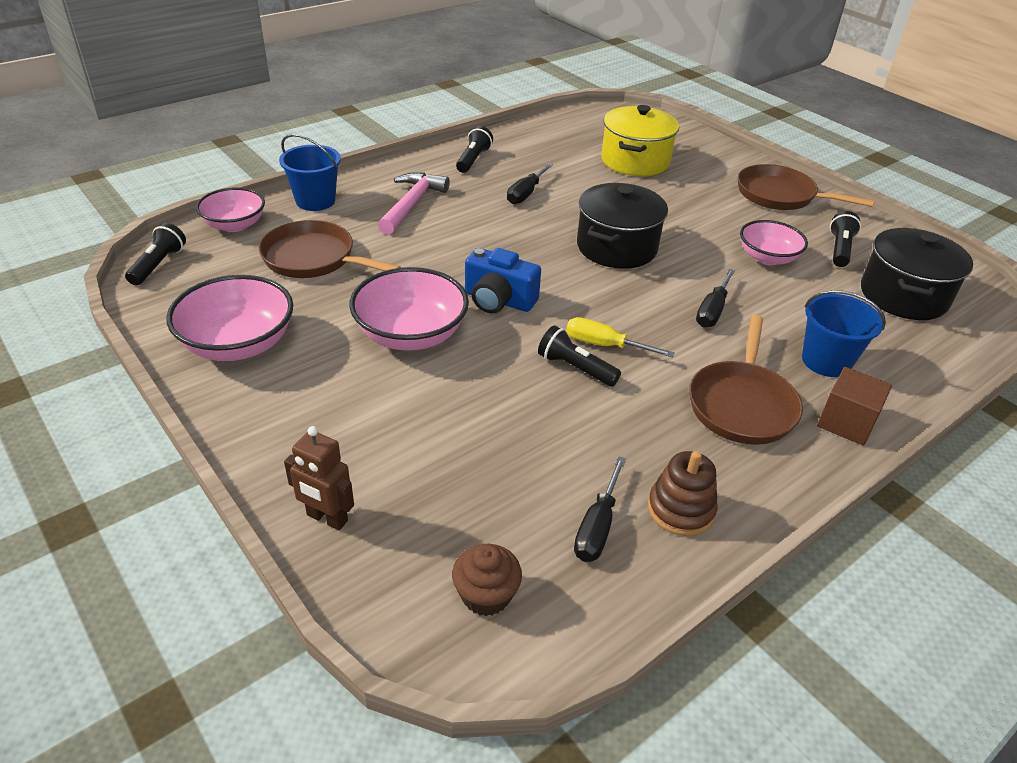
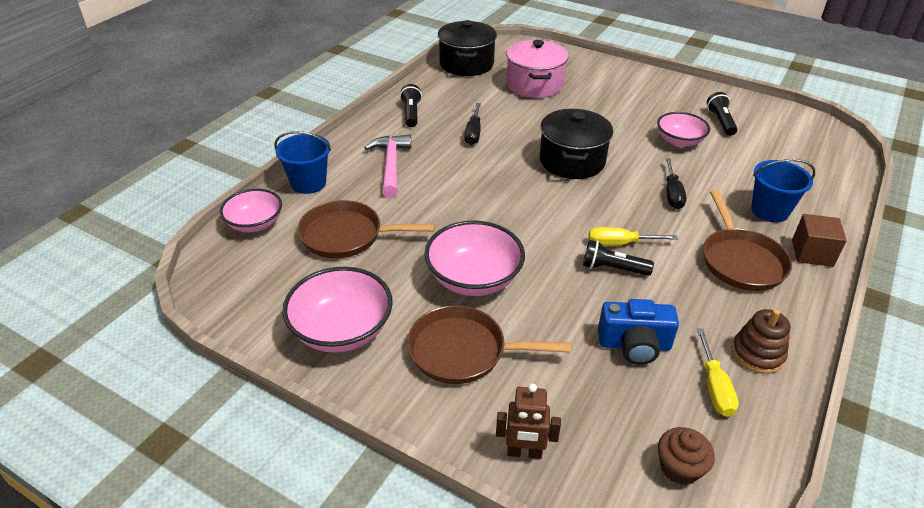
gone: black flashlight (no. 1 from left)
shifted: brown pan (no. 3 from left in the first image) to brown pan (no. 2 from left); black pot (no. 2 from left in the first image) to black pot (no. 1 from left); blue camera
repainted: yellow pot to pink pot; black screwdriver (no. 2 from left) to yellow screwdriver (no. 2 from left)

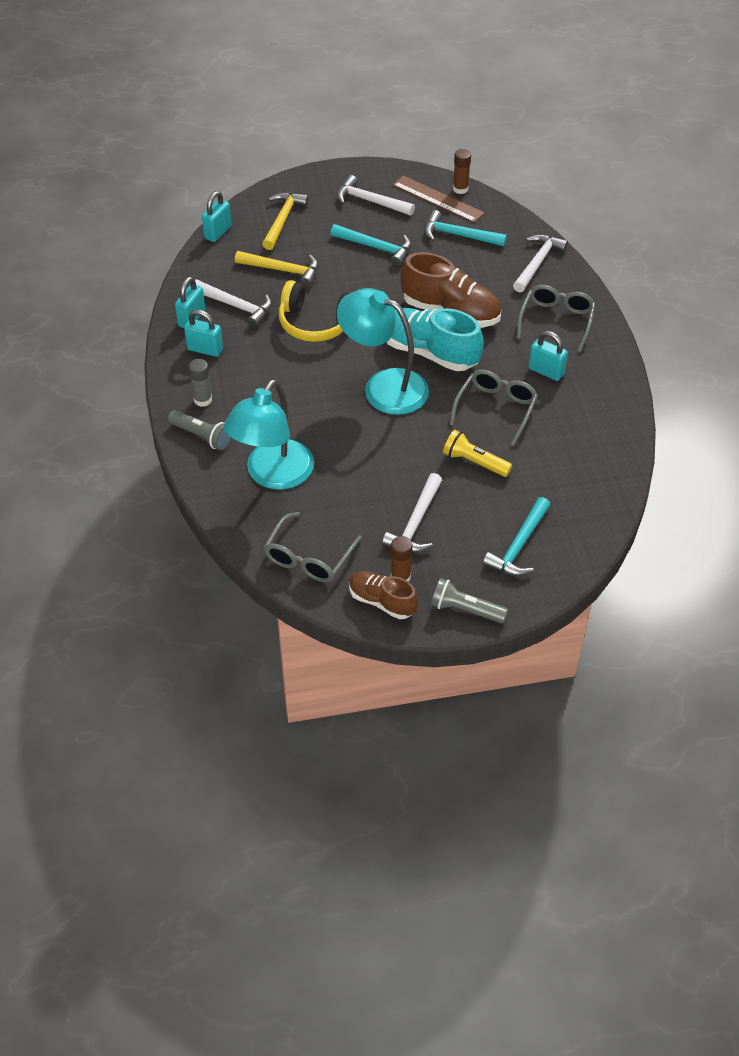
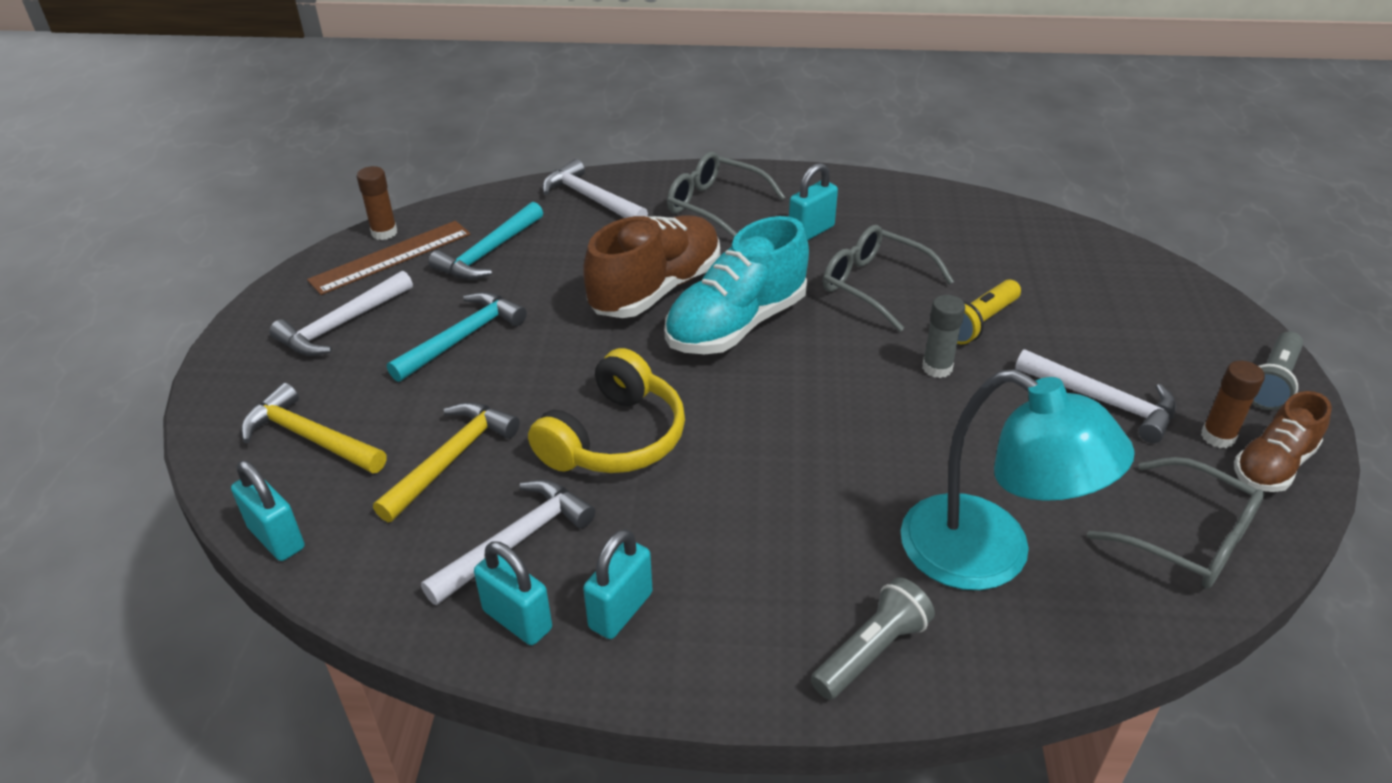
gone: turquoise lamp (no. 2 from left); turquoise hammer (no. 3 from left)
shifted: grey glue stick

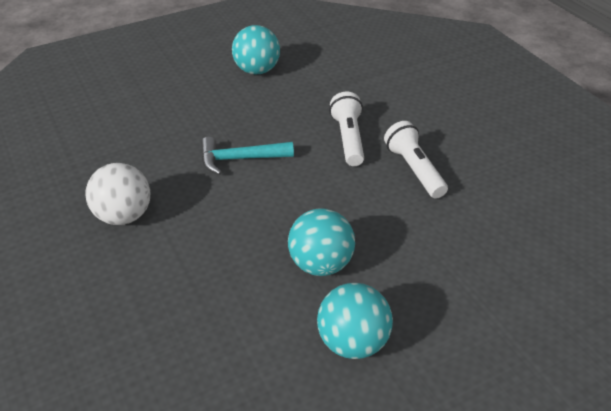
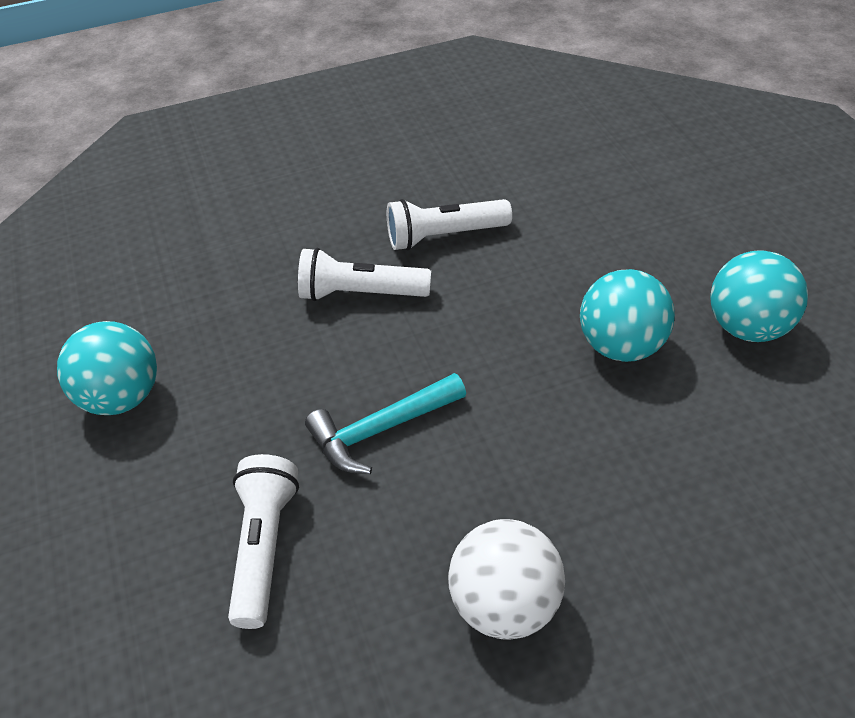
new: white flashlight (no. 1 from left)
rotated: turquoise hammer 60 degrees clockwise

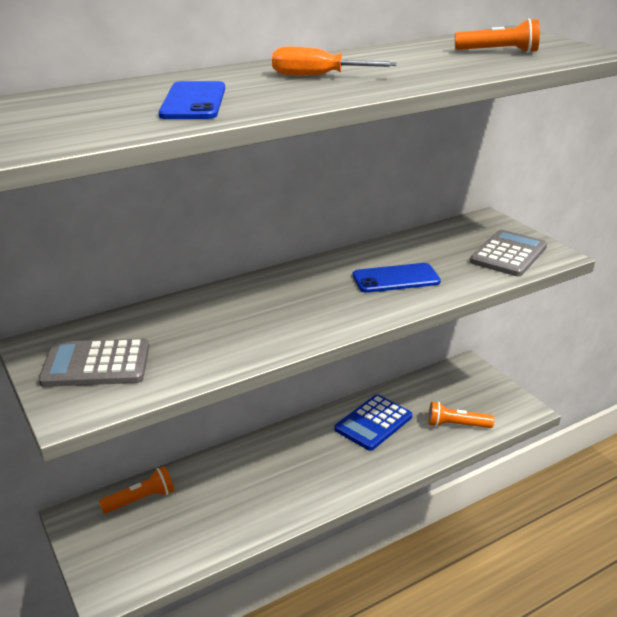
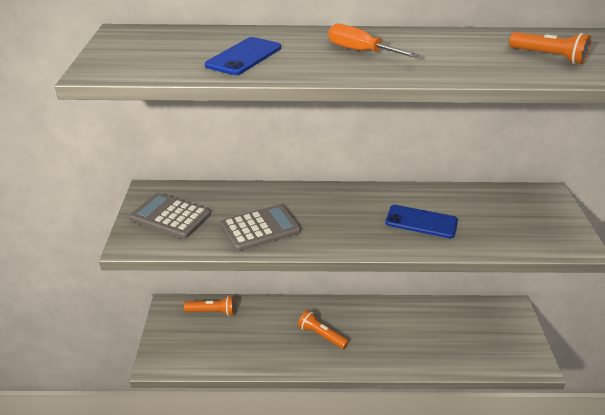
gone: blue calculator
shifted: grey calculator (no. 2 from left); orange flashlight (no. 2 from left)

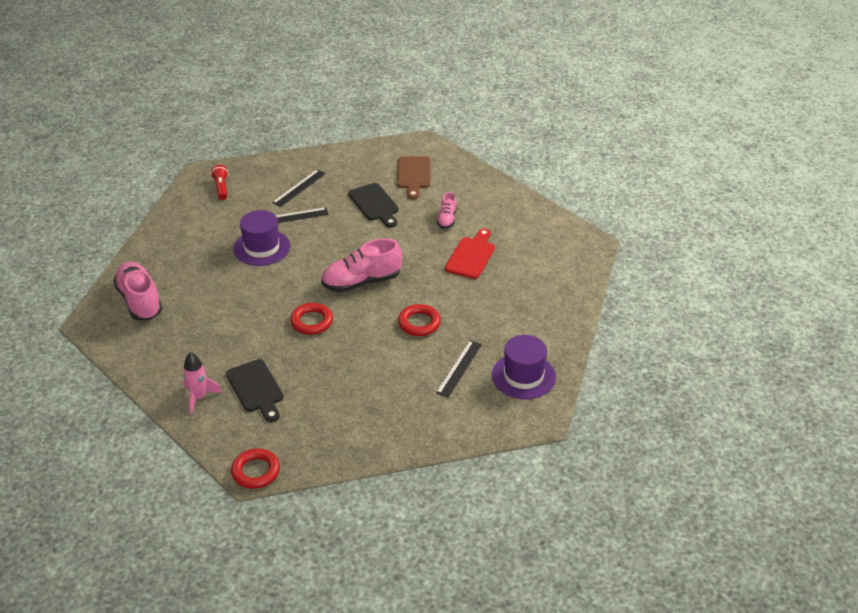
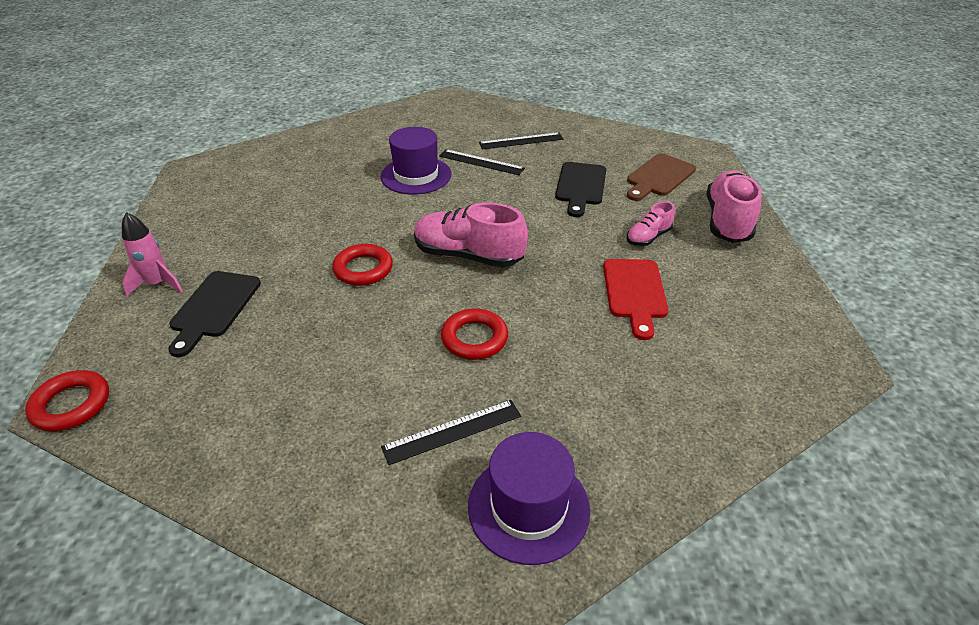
gone: red flashlight
shifted: pink shoe (no. 1 from left in the first image) to pink shoe (no. 3 from left)
rotated: red cutting board 120 degrees clockwise

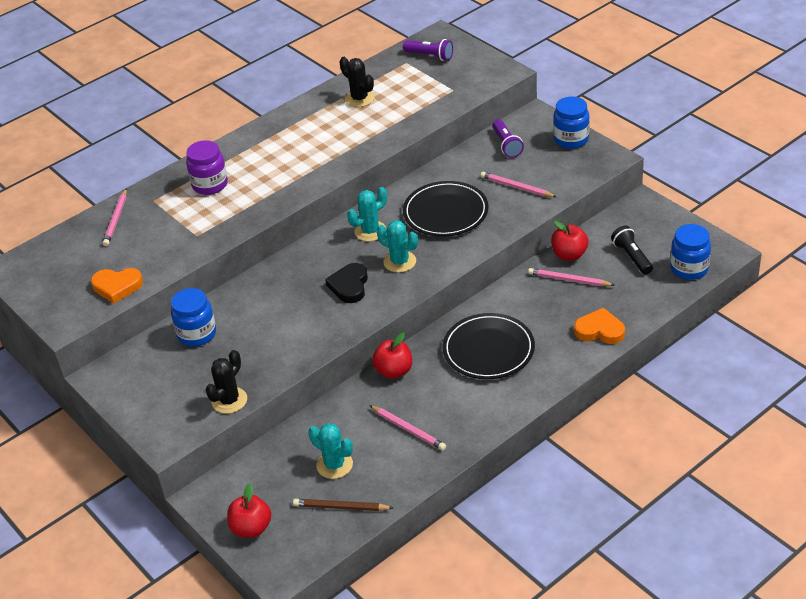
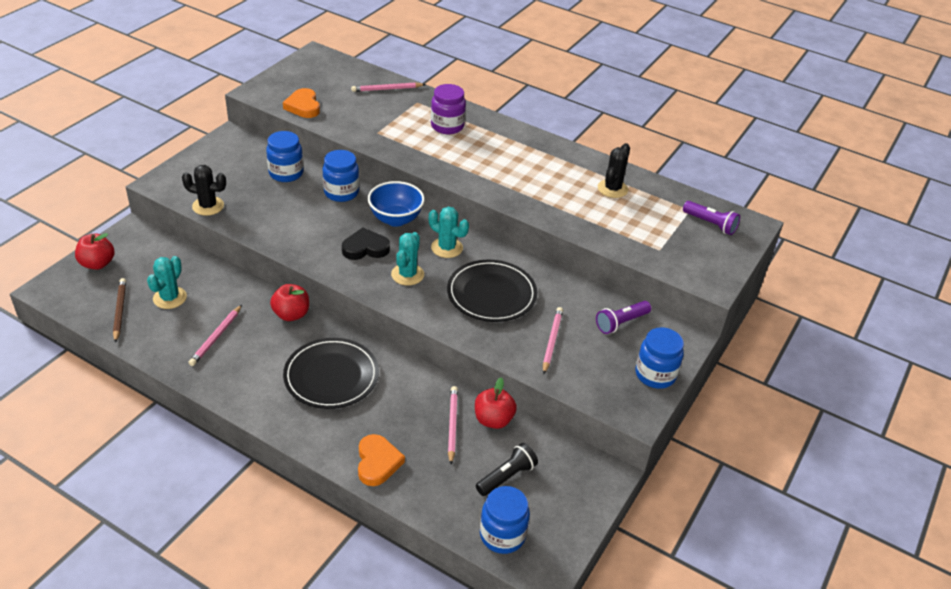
new: blue jar (no. 2 from left); blue bowl
rotated: purple flashlight (no. 1 from left in the first image) 60 degrees counterclockwise

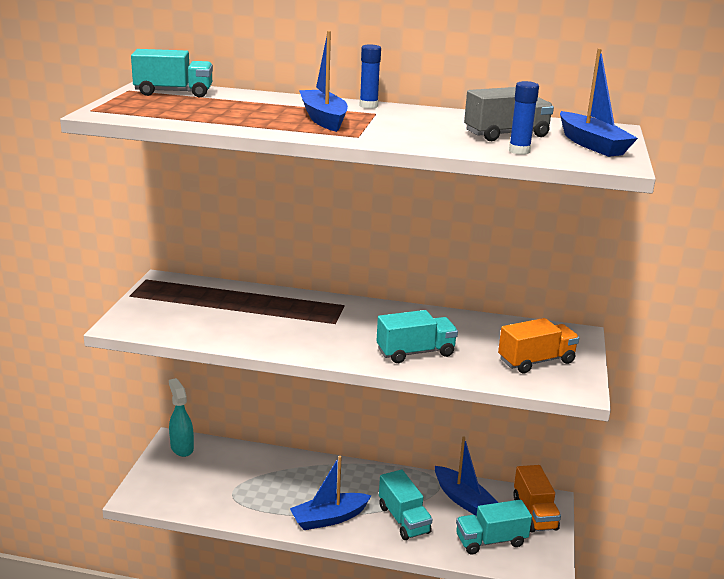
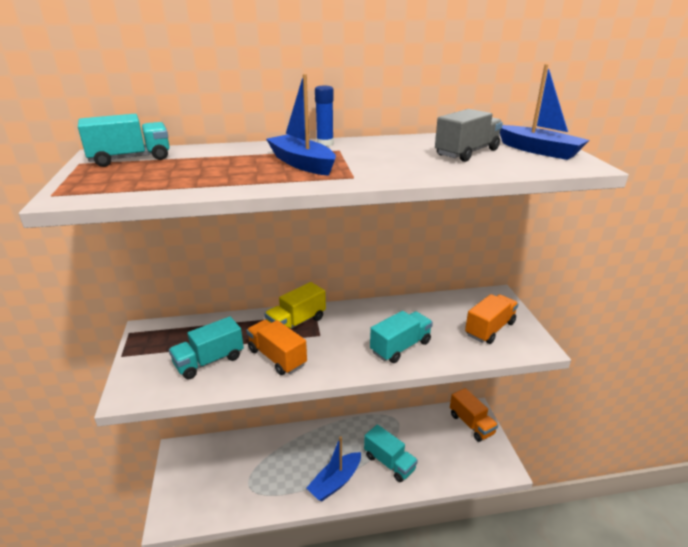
gone: turquoise spray bottle; blue boat (no. 3 from left); blue glue stick (no. 2 from left)
new: orange truck (no. 1 from left); yellow truck
shifted: turquoise truck (no. 4 from left in the first image) to turquoise truck (no. 2 from left)

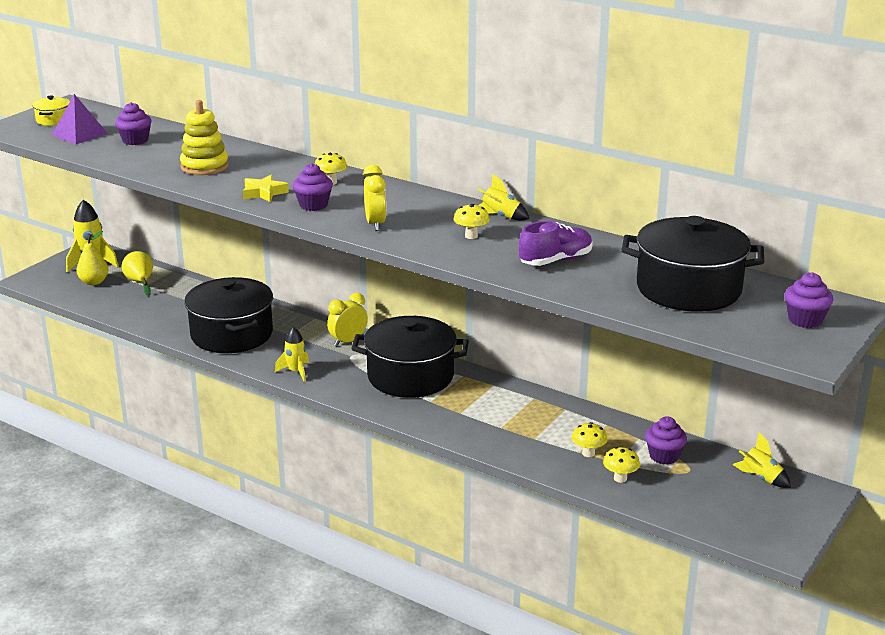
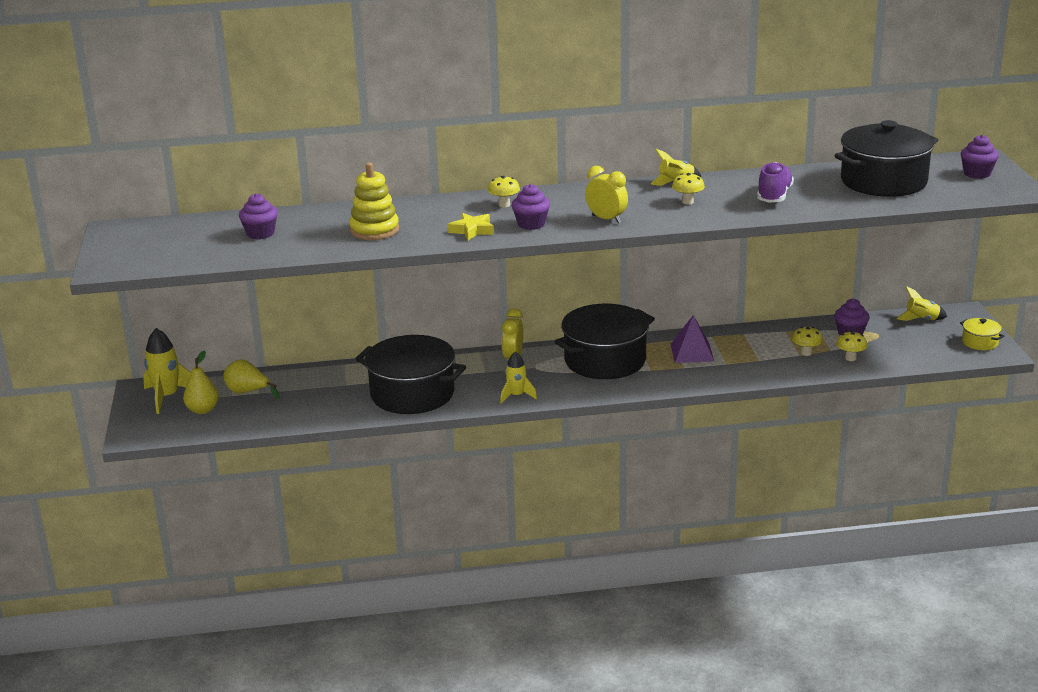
shifted: purple pyramid; yellow pot

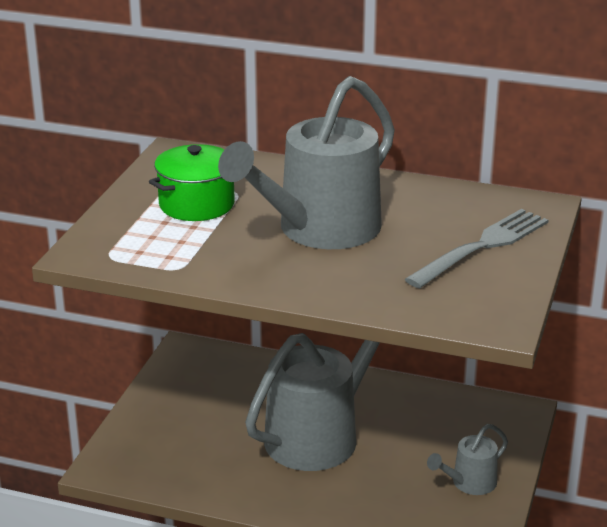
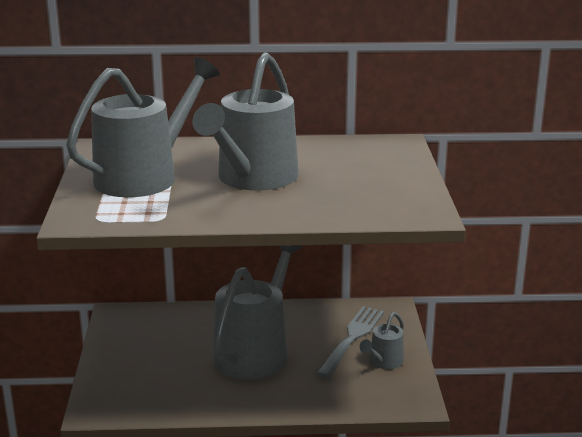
shifted: grey fork
swapped: green pot to grey watering can (no. 1 from left)

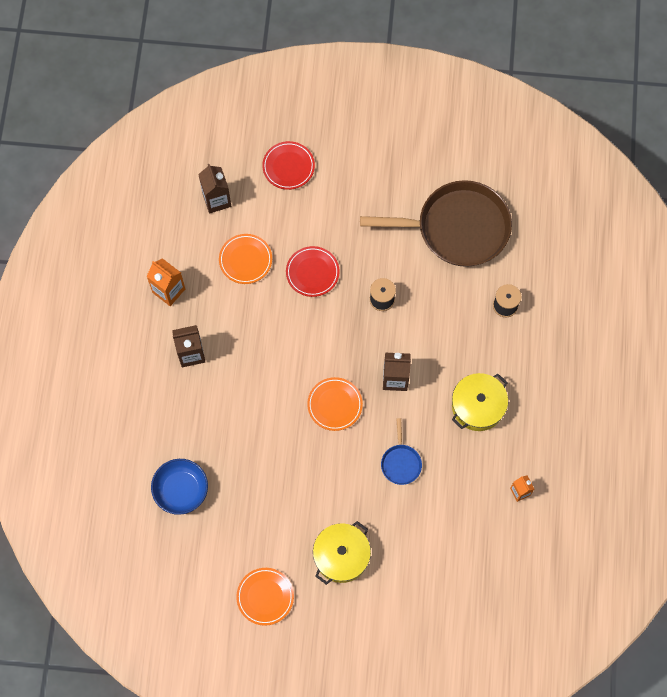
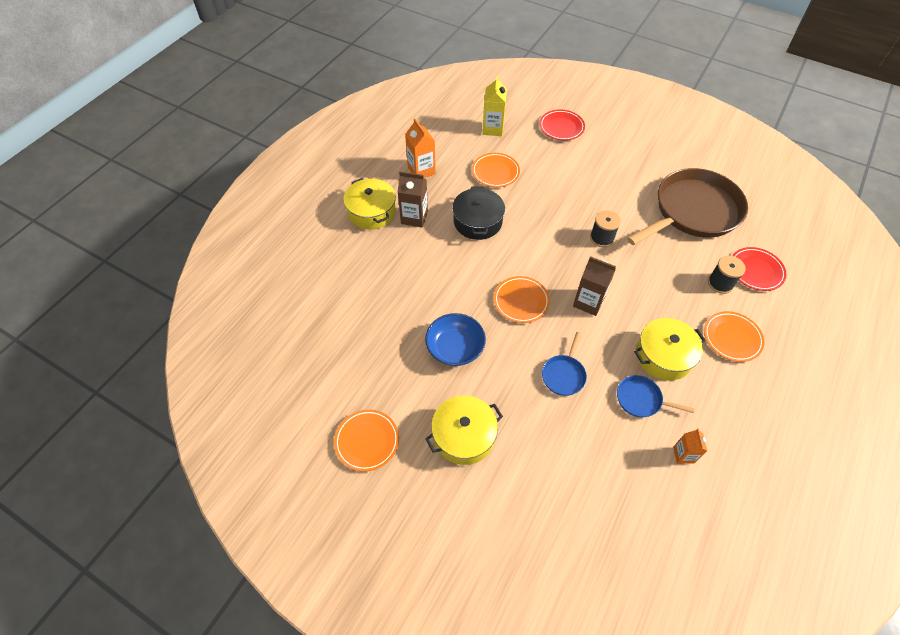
new: yellow pot (no. 1 from left); black pot; blue pan (no. 2 from left); orange plate (no. 4 from left)
shifted: blue bowl; red plate (no. 2 from left)
repainted: brown carton (no. 2 from left) to yellow carton
rotated: brown pan 60 degrees counterclockwise

